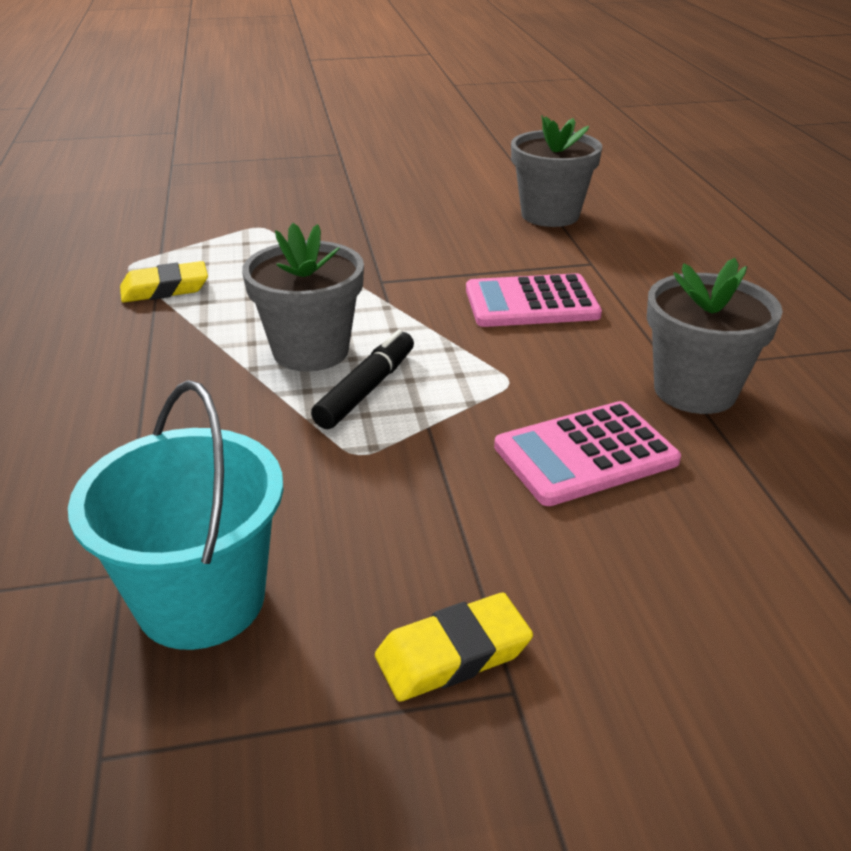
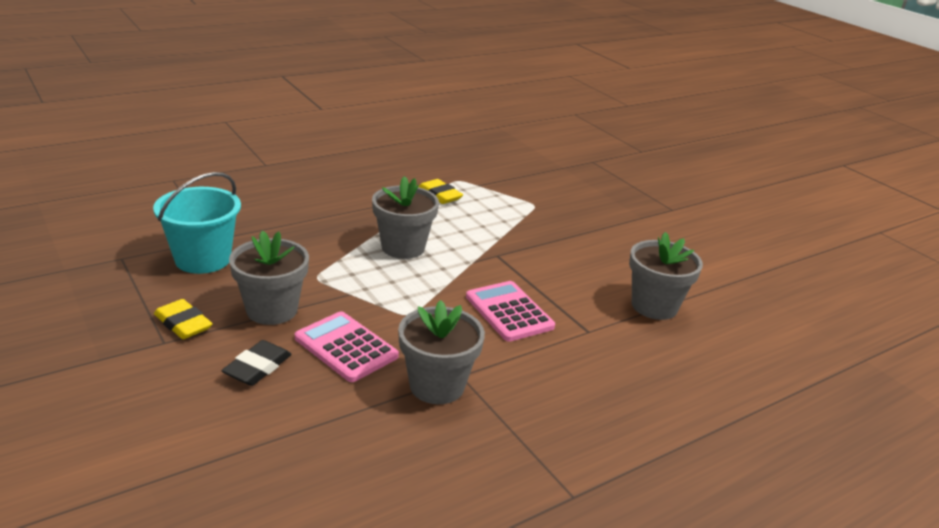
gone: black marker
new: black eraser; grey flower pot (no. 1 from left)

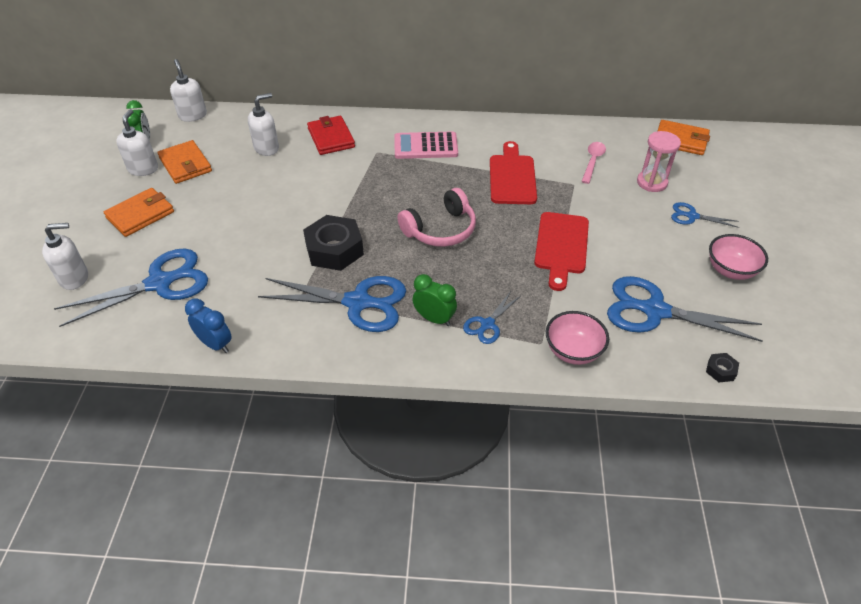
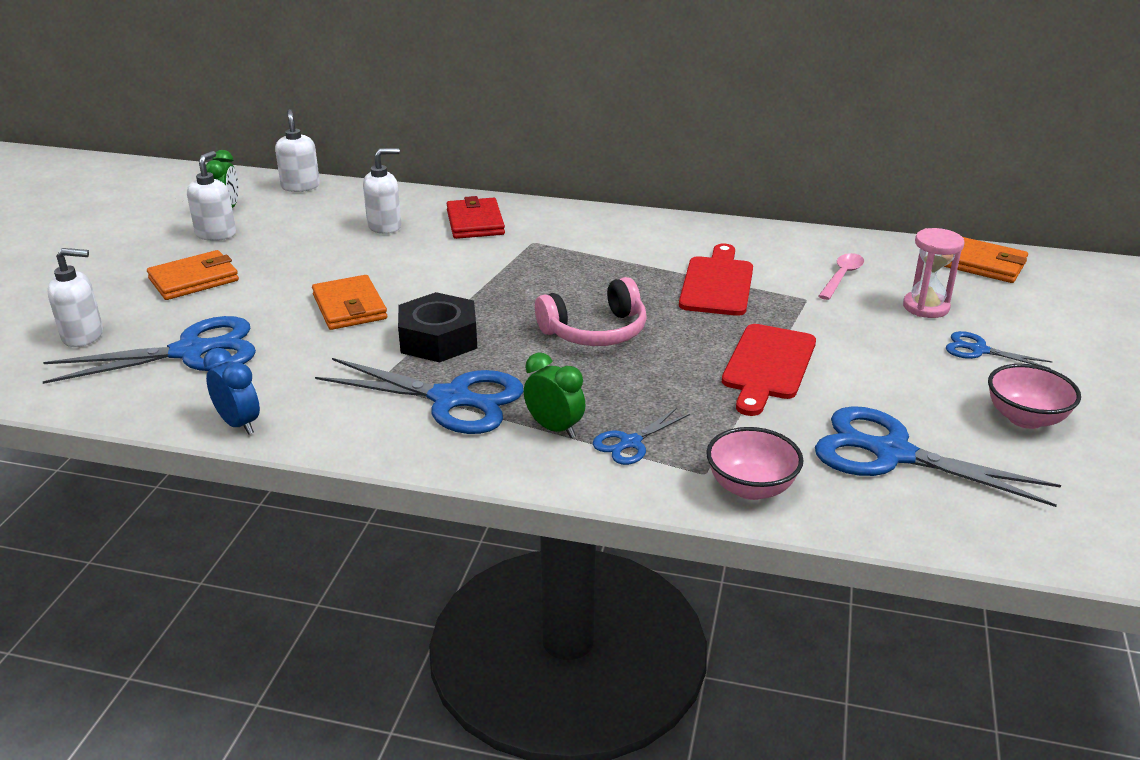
gone: pink calculator; black nut (no. 2 from left)
shifted: orange wallet (no. 2 from left)

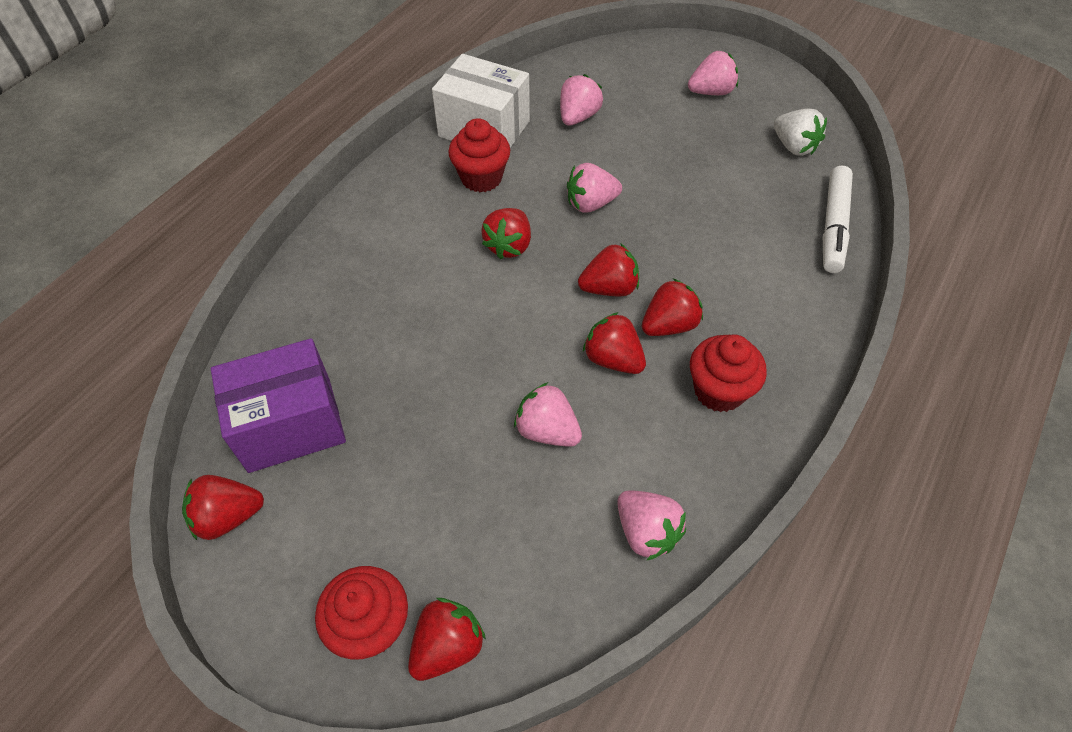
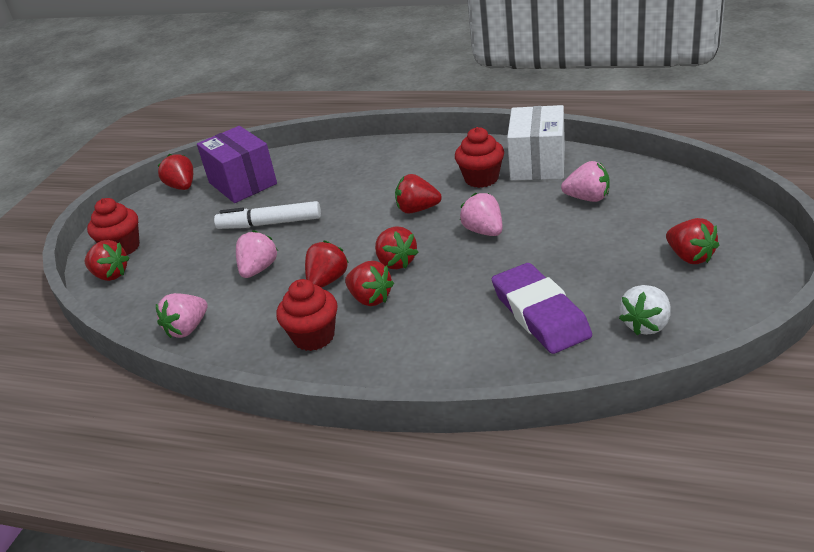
new: purple eraser
shifted: white marker
repainted: pink strawberry (no. 5 from left) to red strawberry (no. 7 from left)

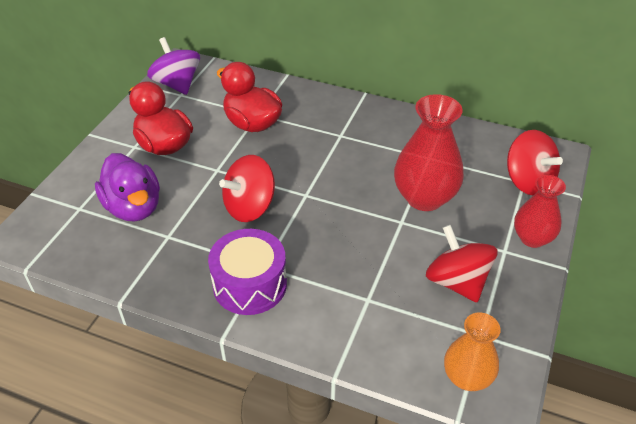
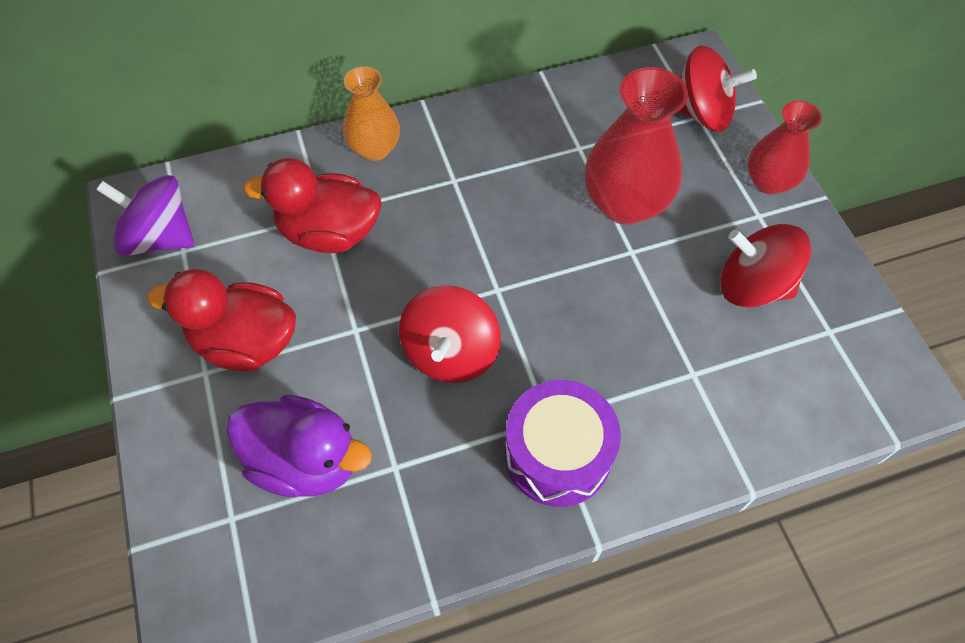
shifted: orange vase

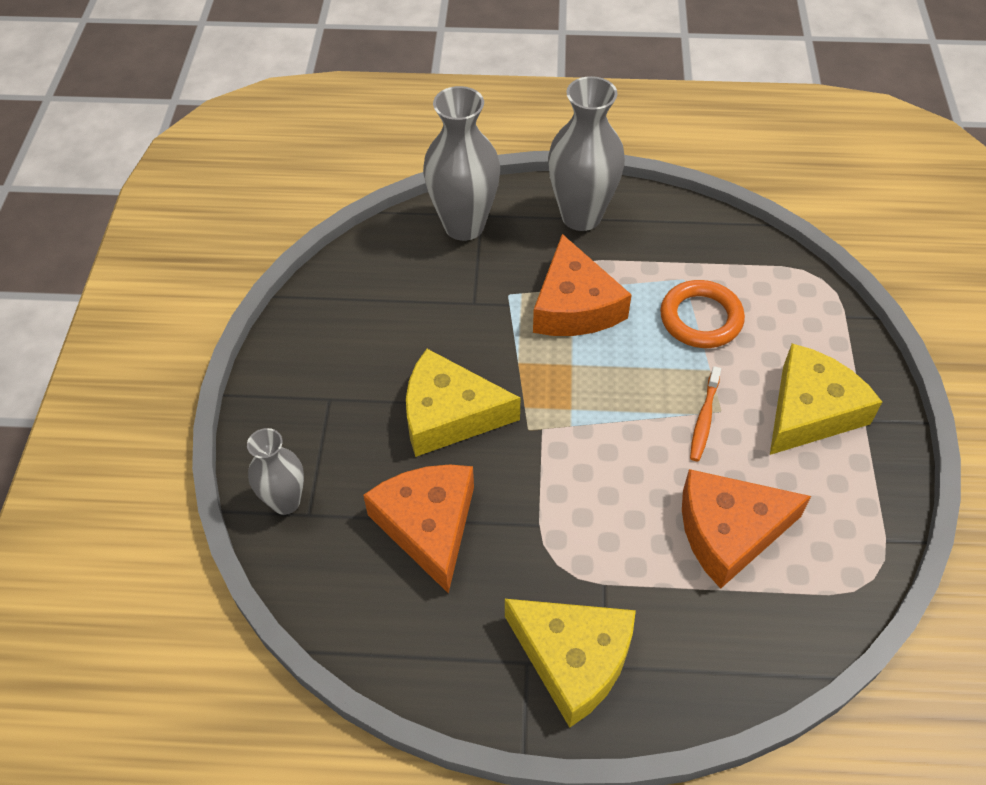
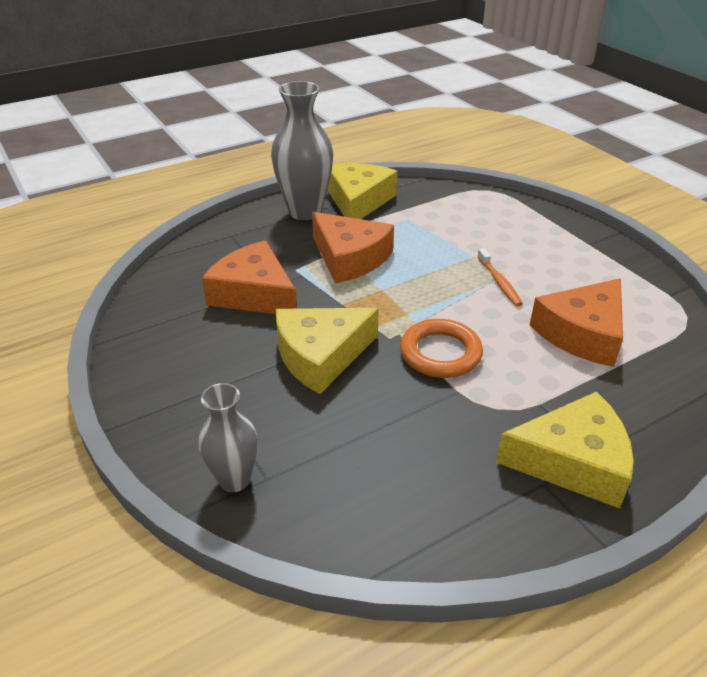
gone: grey vase (no. 2 from left)
shifted: orange cheese (no. 1 from left); yellow cheese (no. 3 from left in the first image) to yellow cheese (no. 2 from left); orange ring

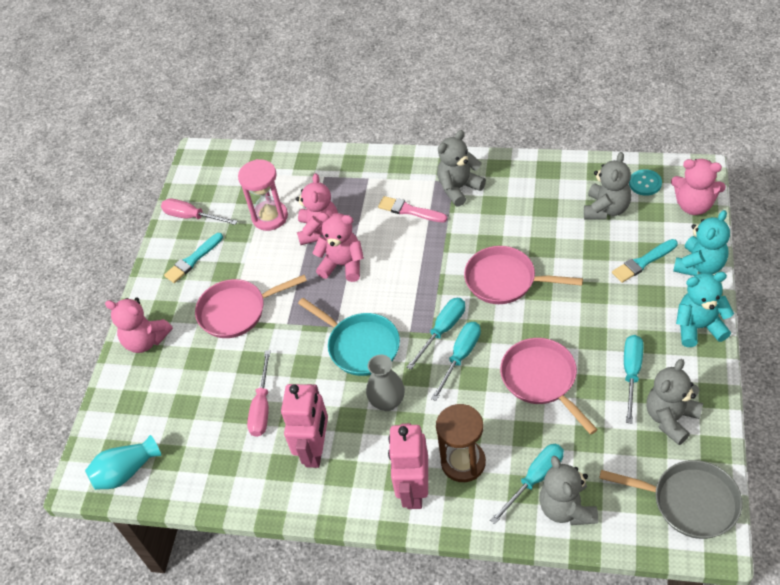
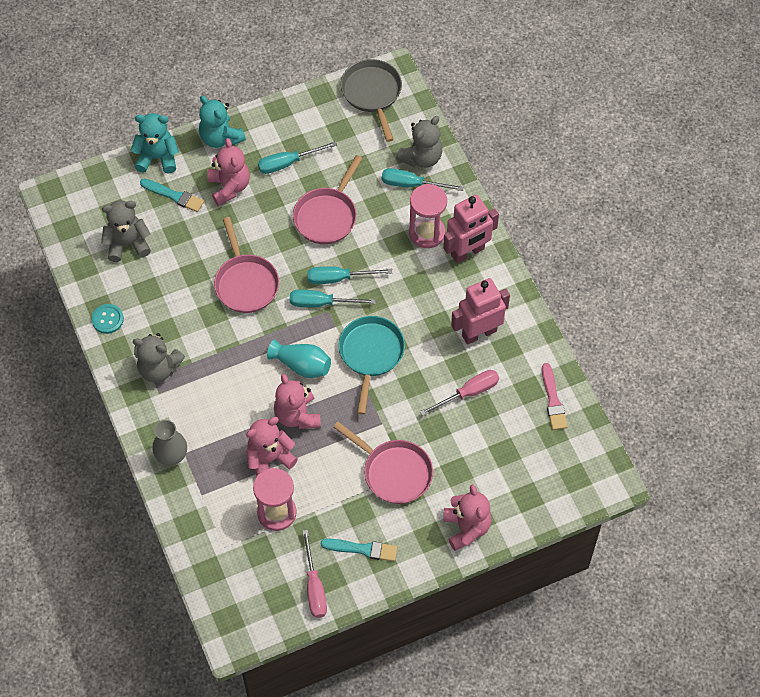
gone: grey teddy bear (no. 4 from left)
shifted: turquoise button; grey vase; pink teddy bear (no. 4 from left in the first image) to pink teddy bear (no. 1 from left); turquoise vase; pink brush
repainted: brown hourglass to pink hourglass (no. 2 from left)

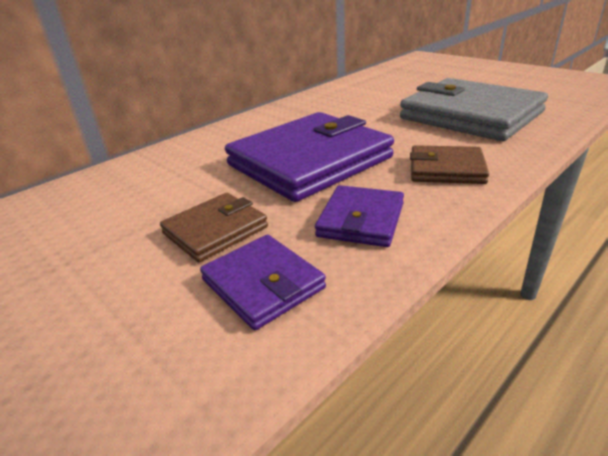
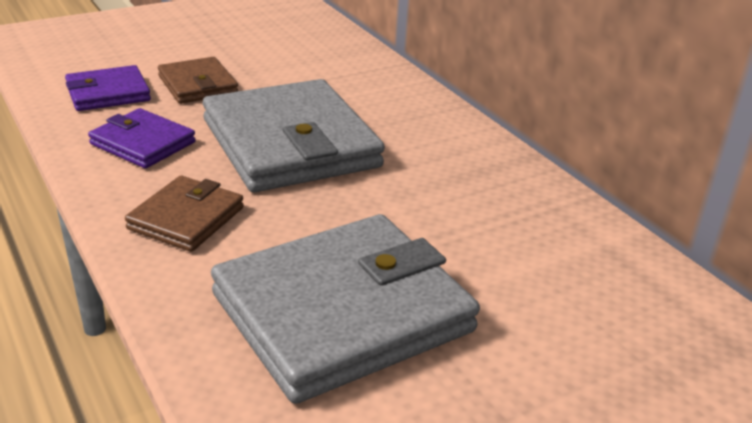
repainted: purple wallet (no. 2 from left) to grey wallet (no. 1 from left)

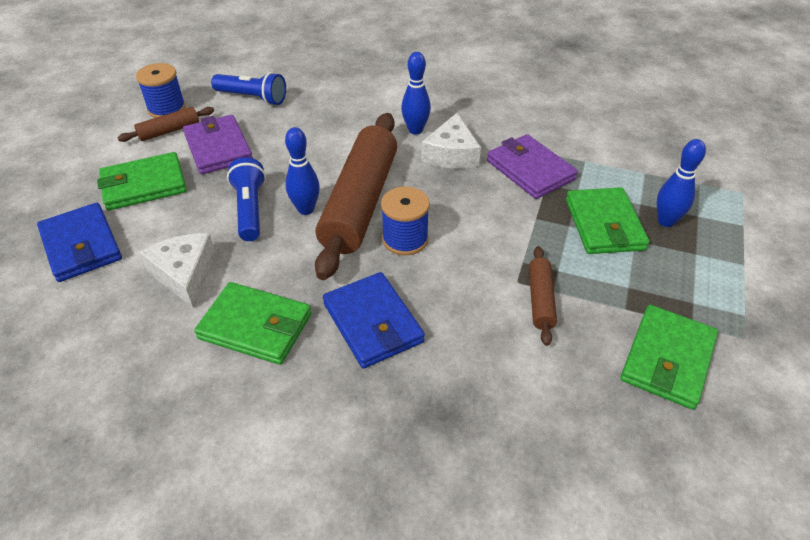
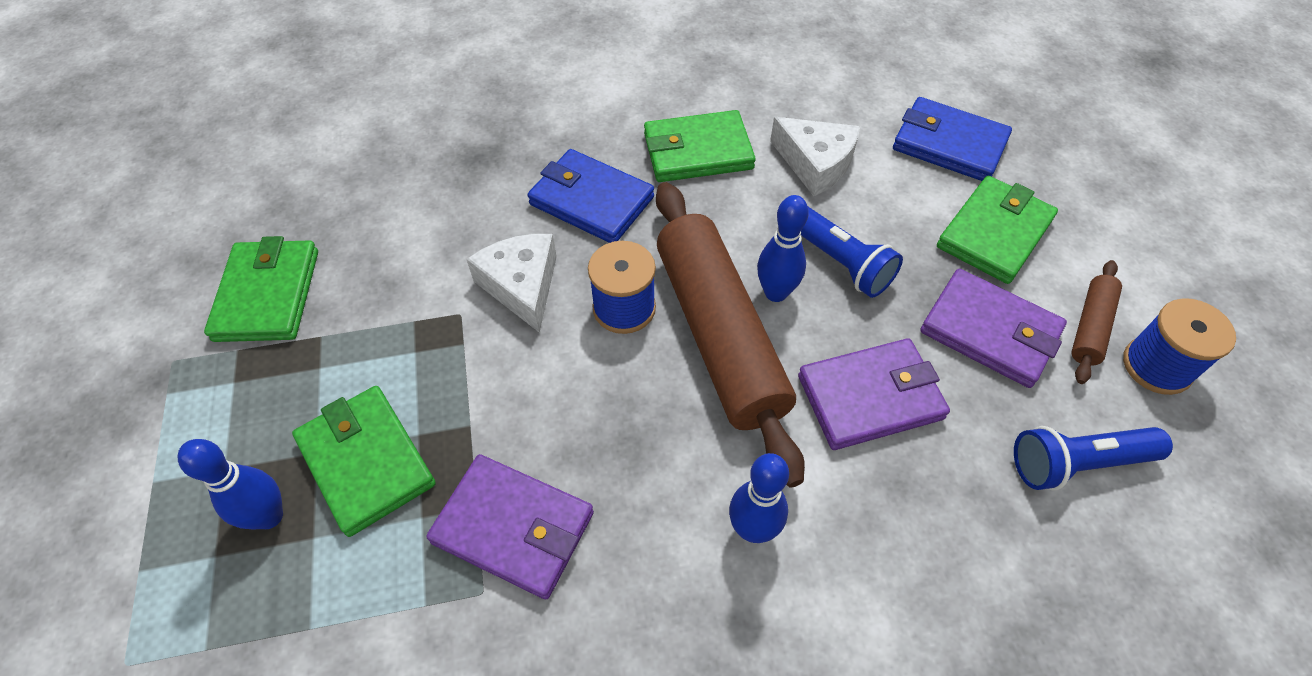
gone: brown rolling pin (no. 3 from left)
new: purple wallet (no. 2 from left)
shifted: white cheese (no. 2 from left in the first image) to white cheese (no. 1 from left)

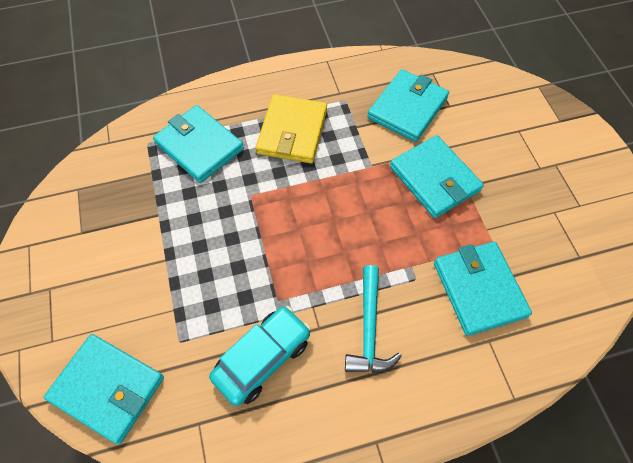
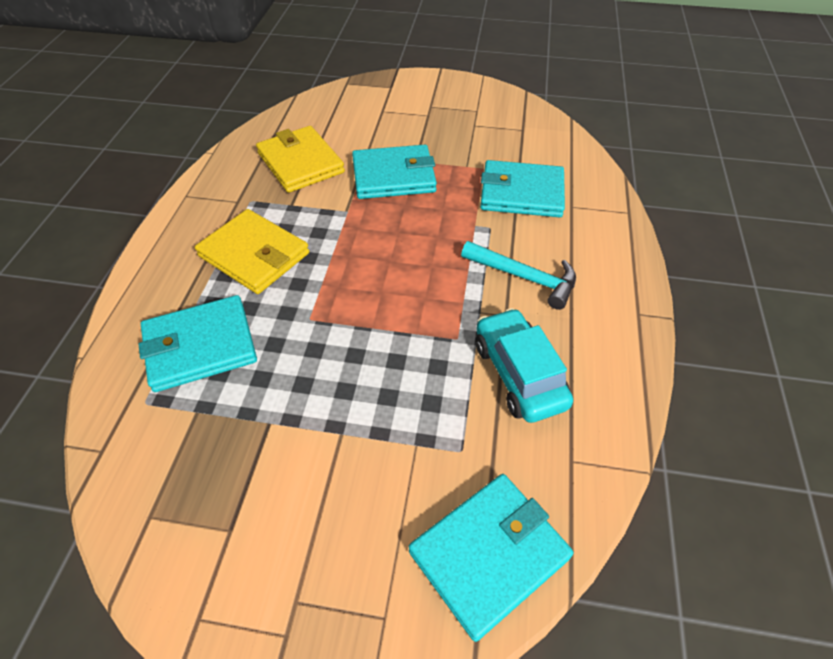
repainted: turquoise wallet (no. 3 from left) to yellow wallet (no. 2 from left)

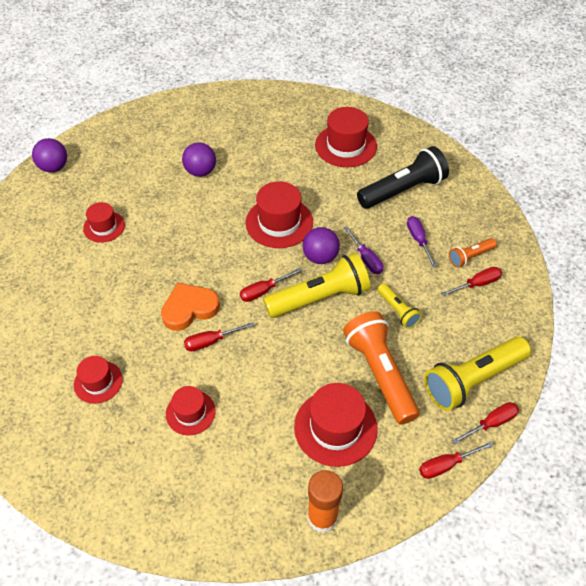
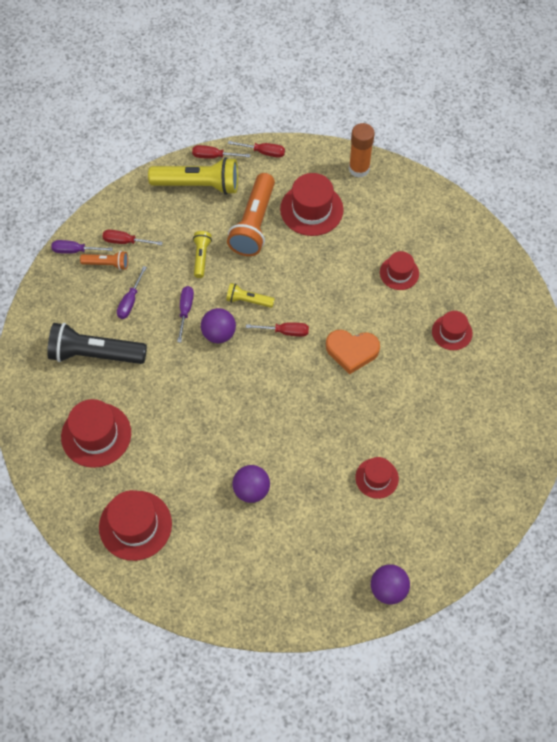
gone: red screwdriver (no. 1 from left)
new: purple screwdriver (no. 1 from left)
shifted: red hat (no. 4 from left in the first image) to red hat (no. 2 from left)
scaled: yellow flashlight (no. 1 from left in the first image) x0.51

